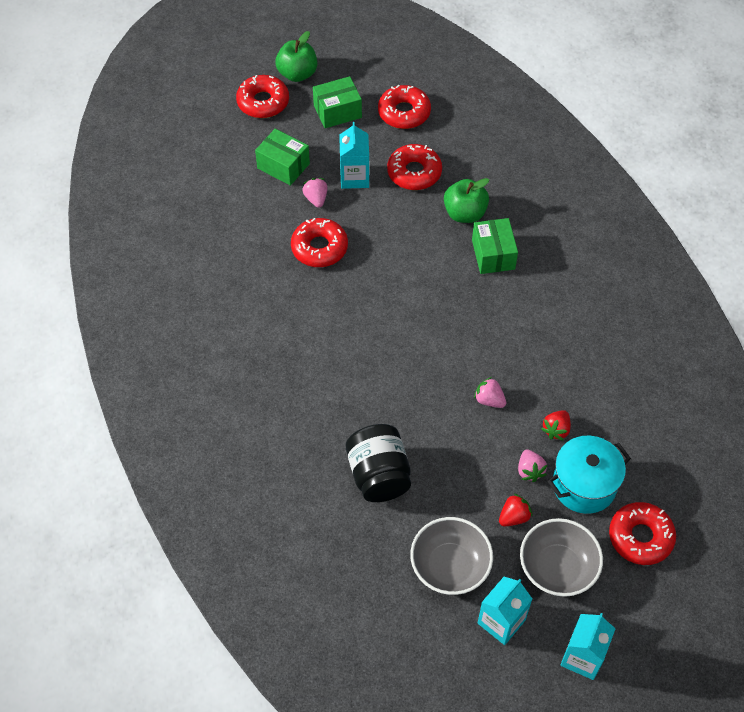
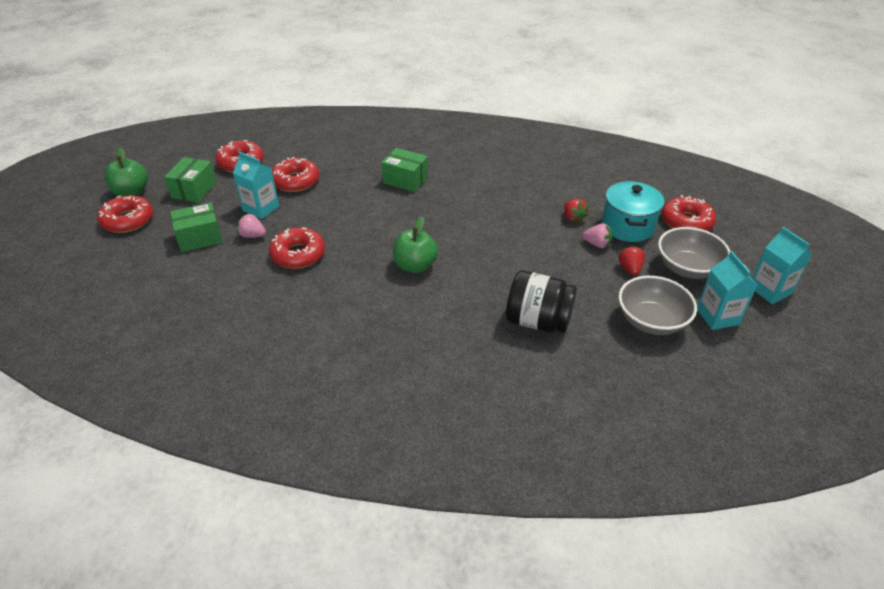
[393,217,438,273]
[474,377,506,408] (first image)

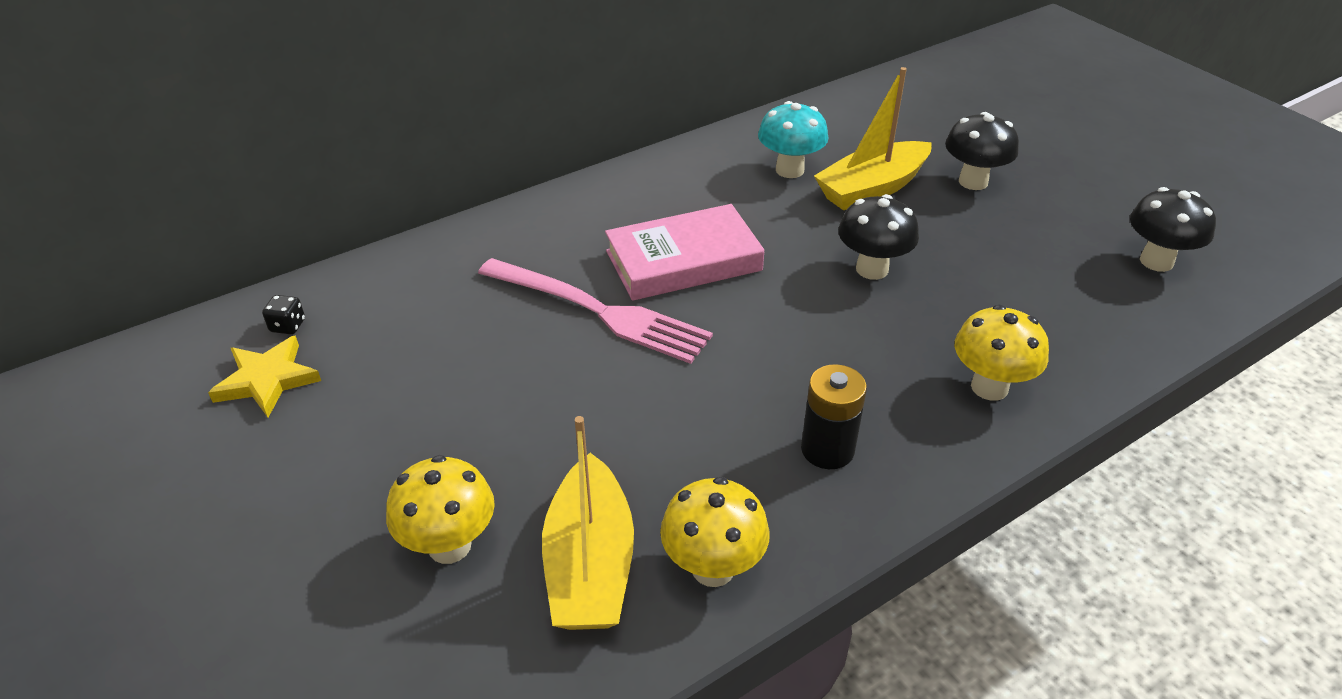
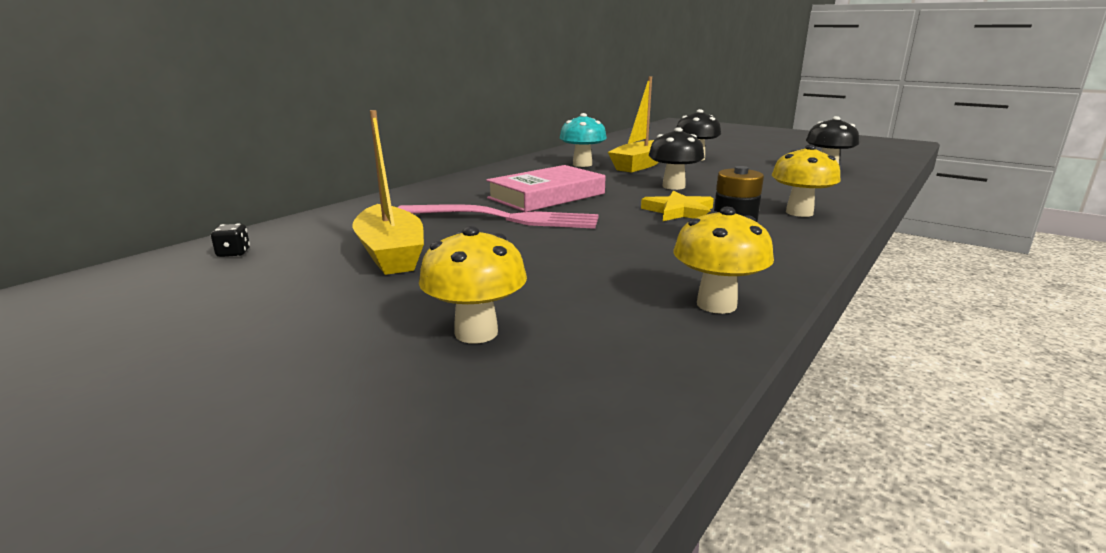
[641,191,714,221]
[352,110,424,275]

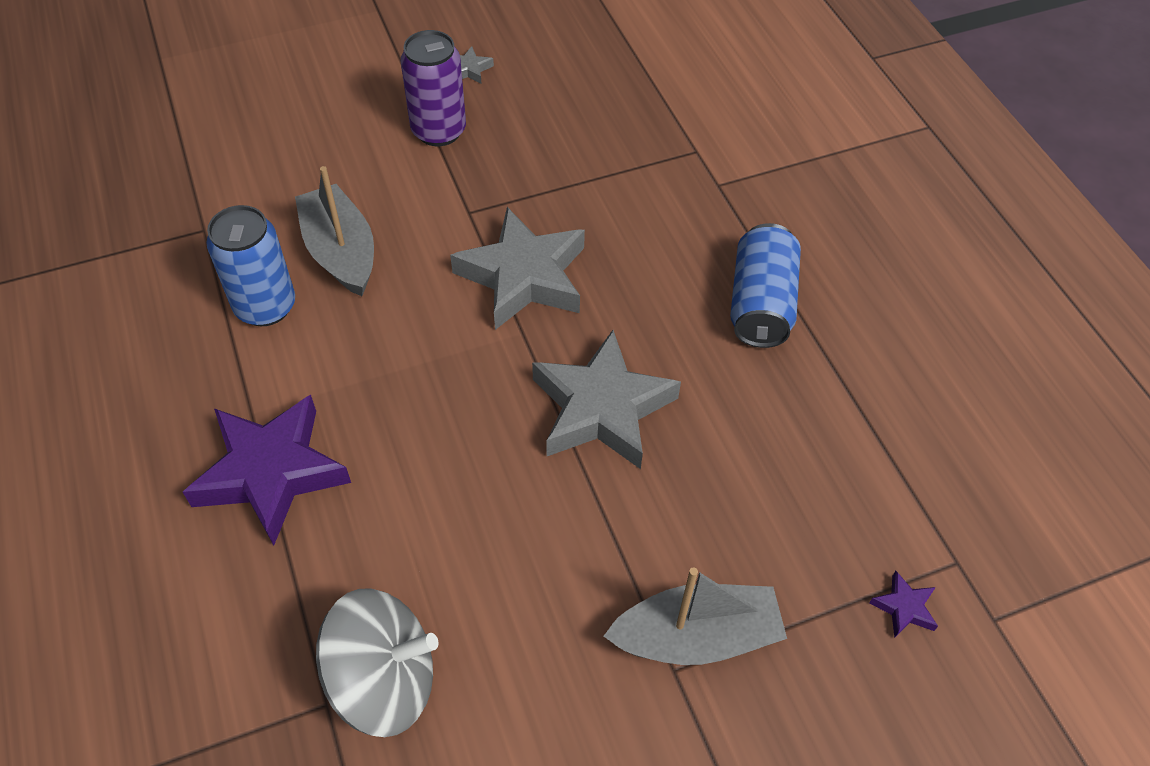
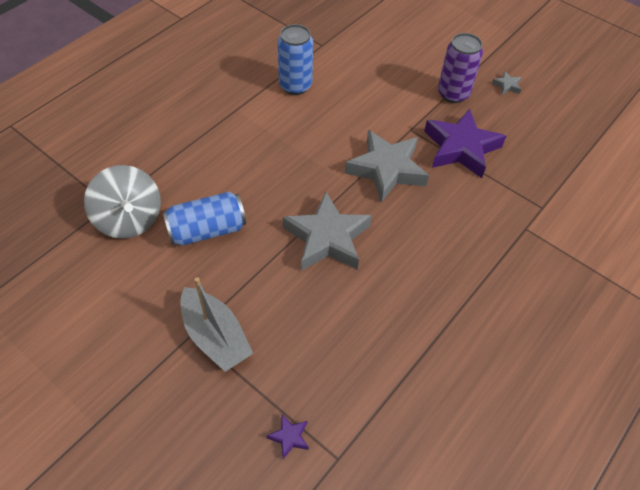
[424,109,506,178]
[295,166,374,296] (first image)
[163,191,246,245]

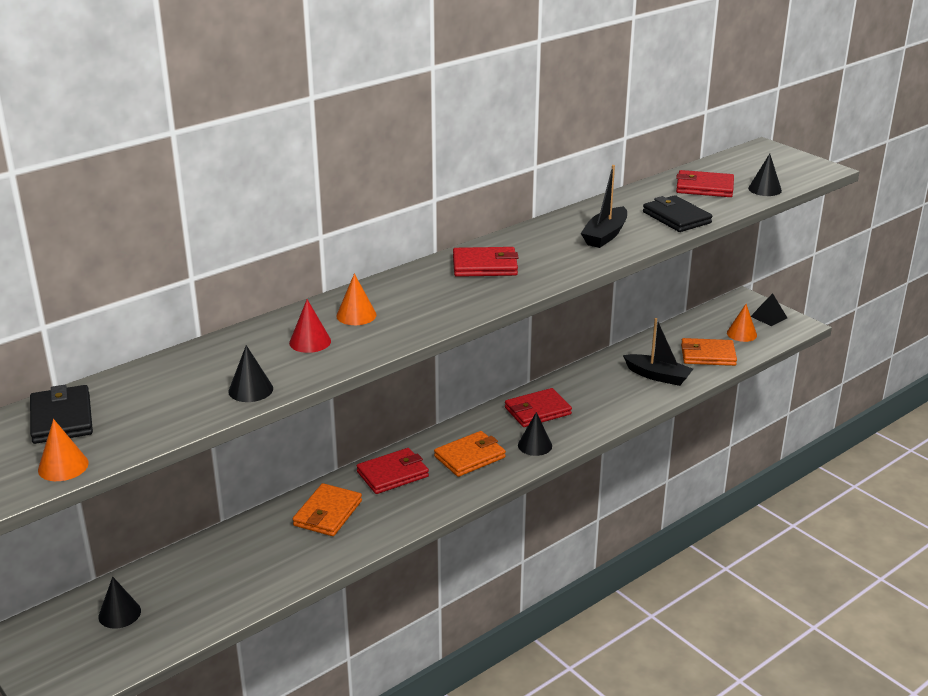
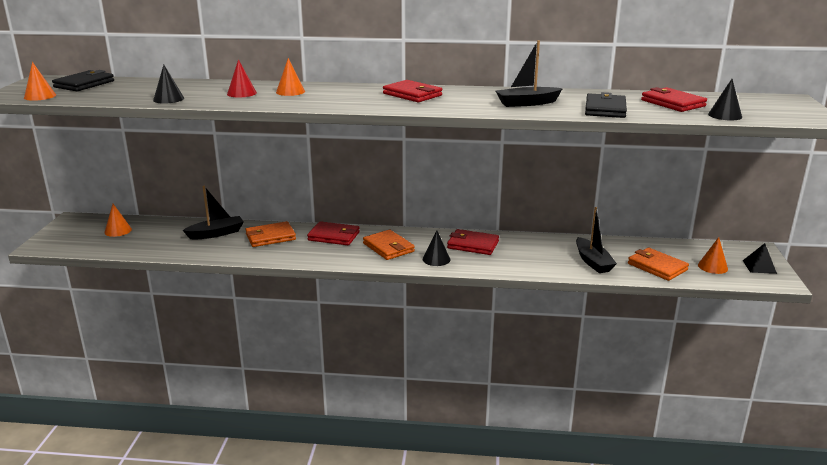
[104,204,132,237]
[363,230,415,260]
[183,186,244,240]

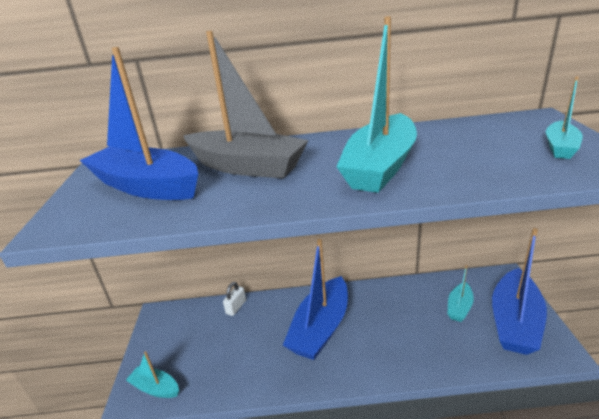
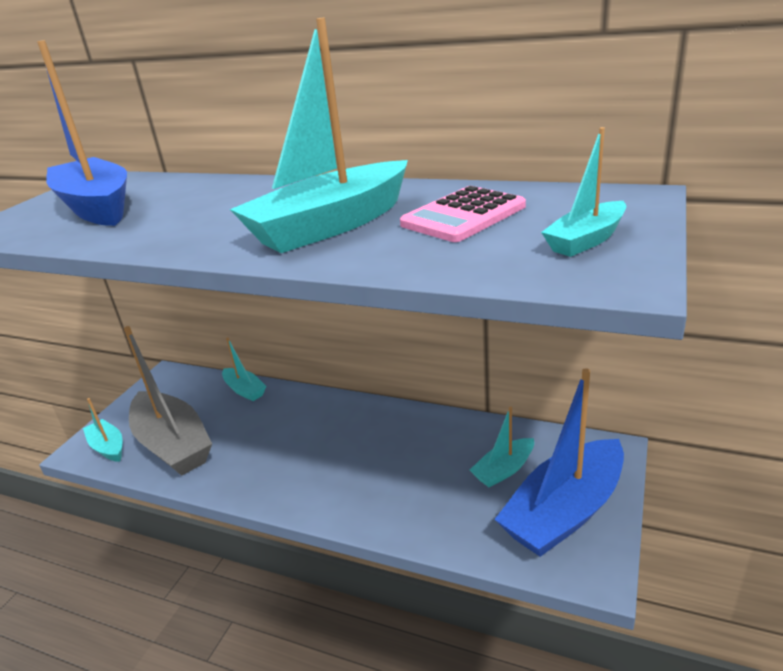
[124,326,212,476]
[222,338,266,401]
[283,239,348,360] (first image)
[400,186,526,242]

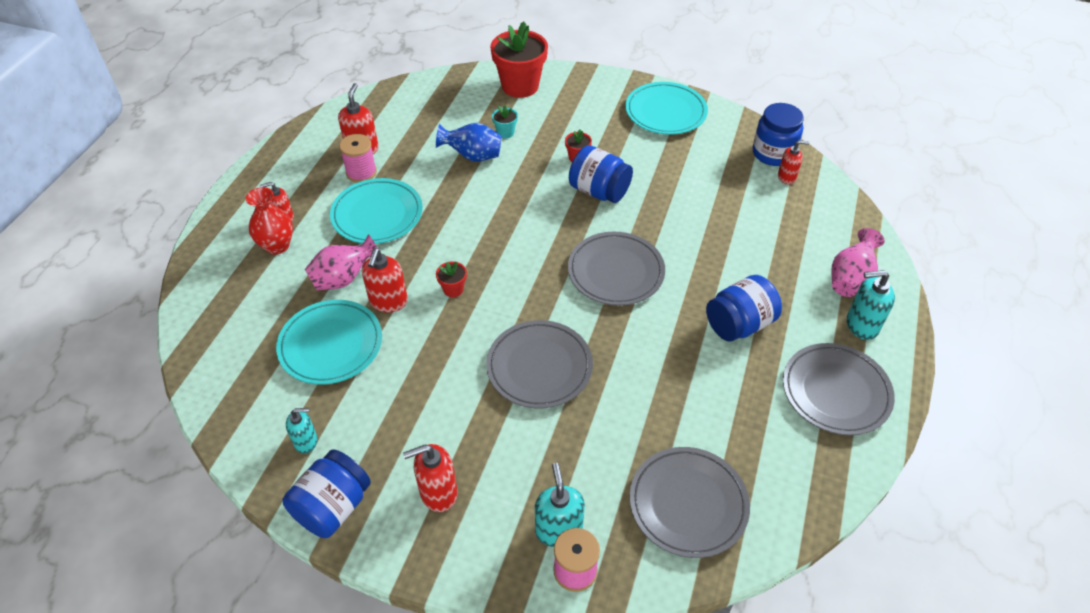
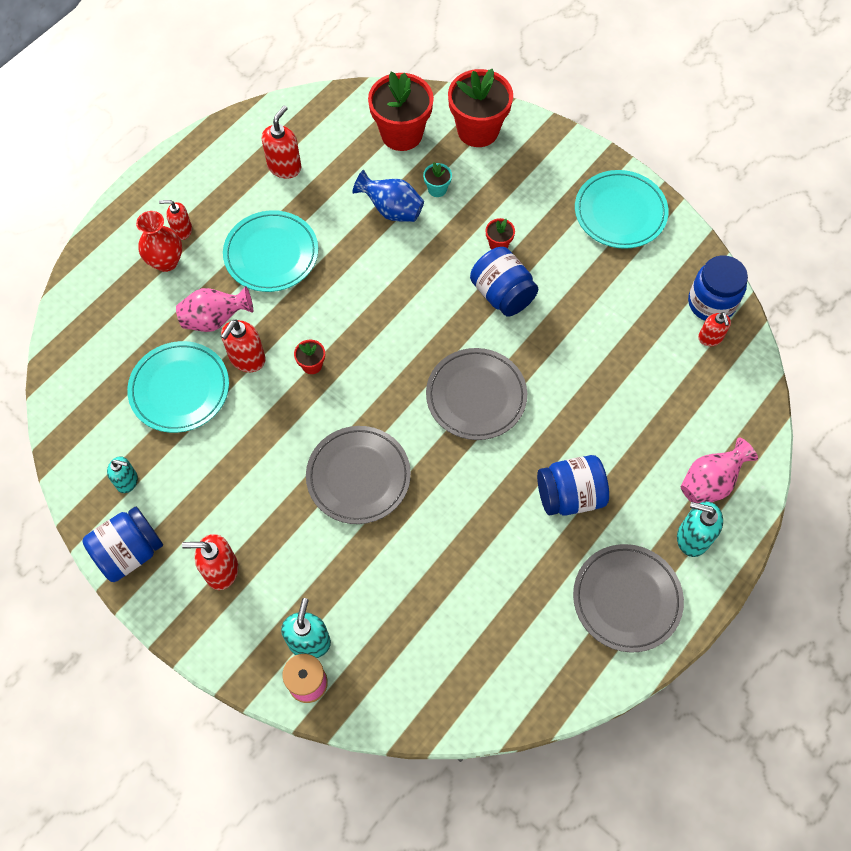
[339,134,377,183] (first image)
[630,447,750,558] (first image)
[698,312,731,346]
[368,72,434,151]

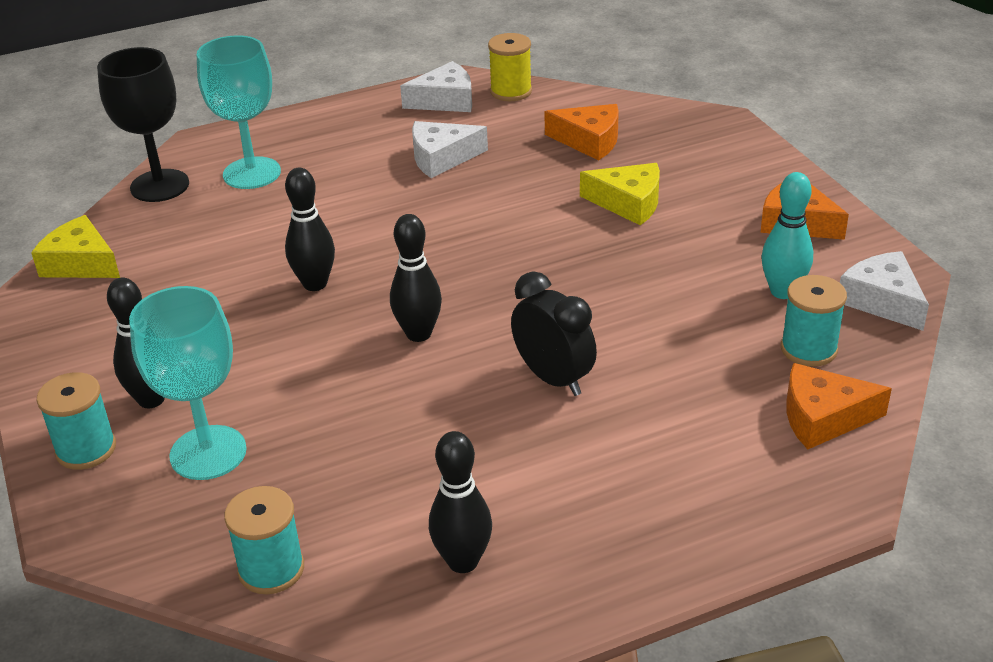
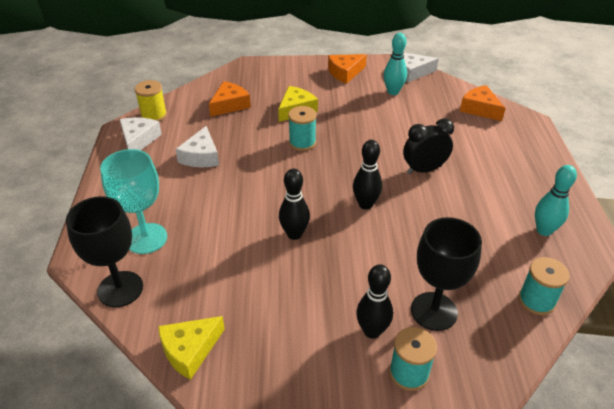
[411,217,482,331]
[535,165,577,236]
[288,106,317,151]
[460,85,506,121]

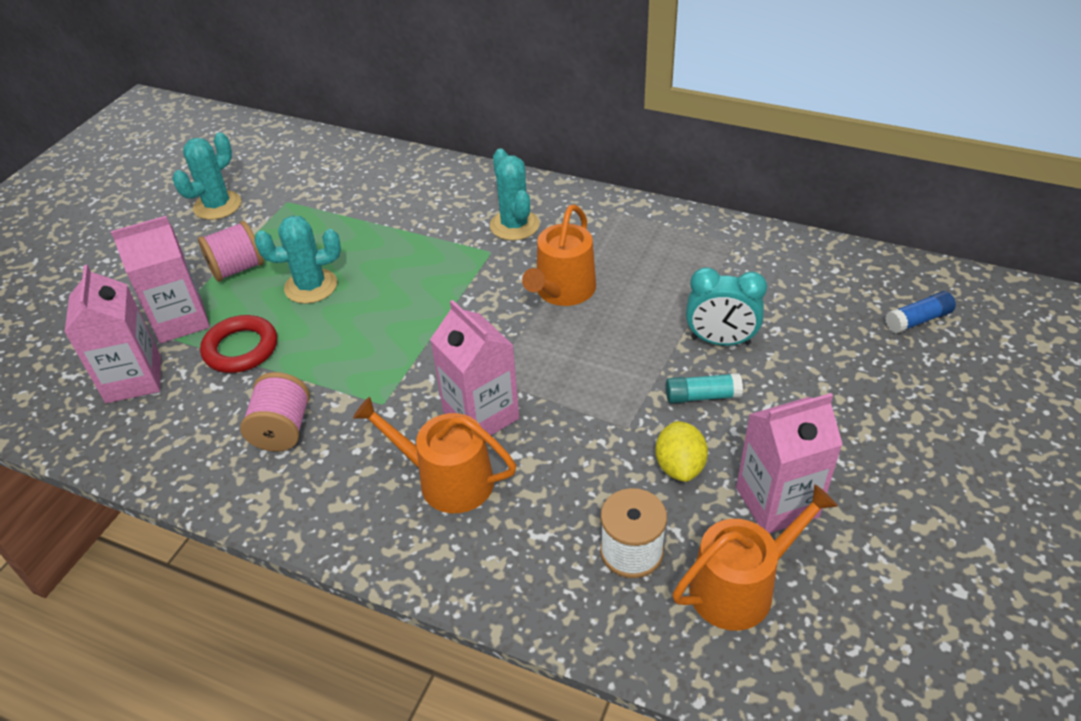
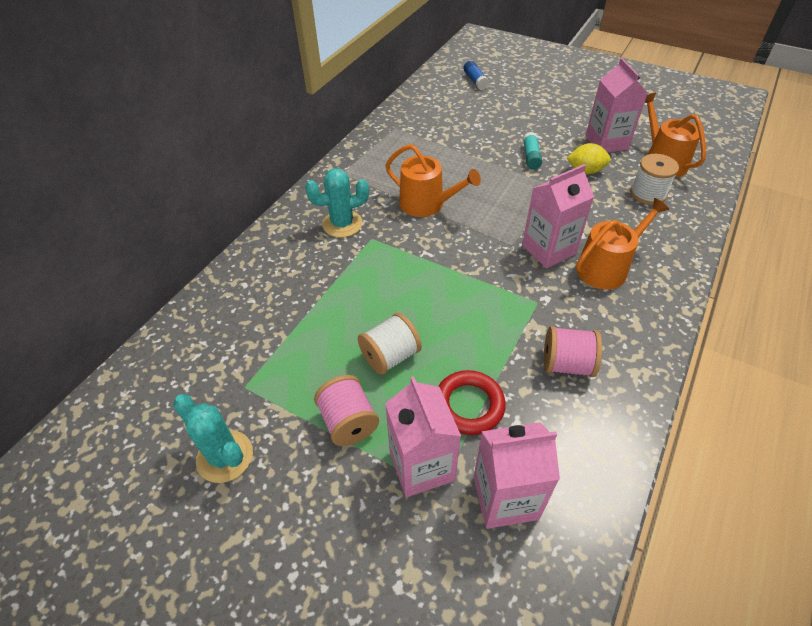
[358,313,422,375]
[576,198,669,290]
[686,267,767,346] (first image)

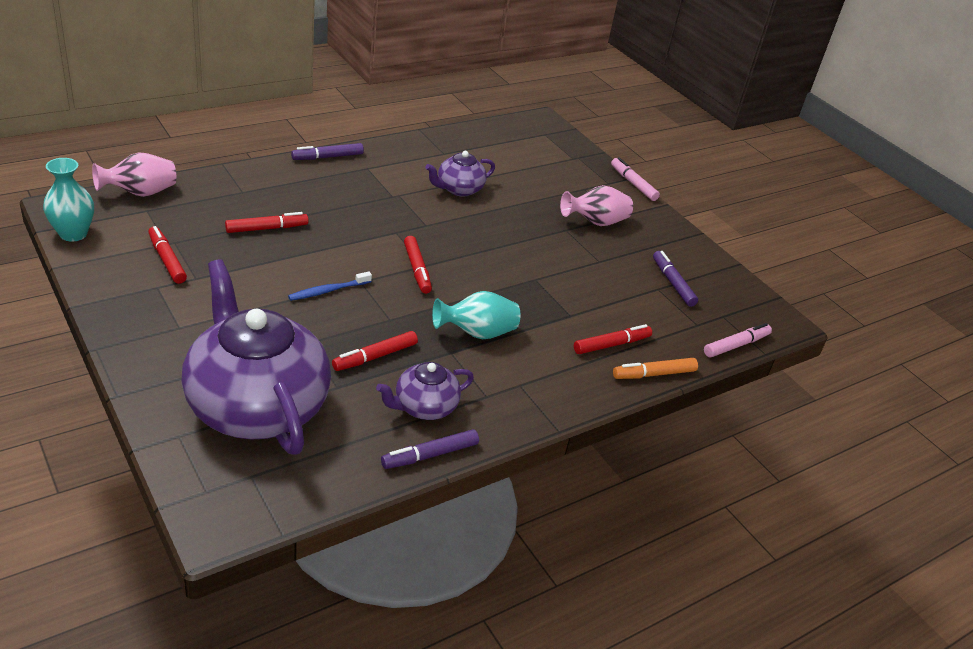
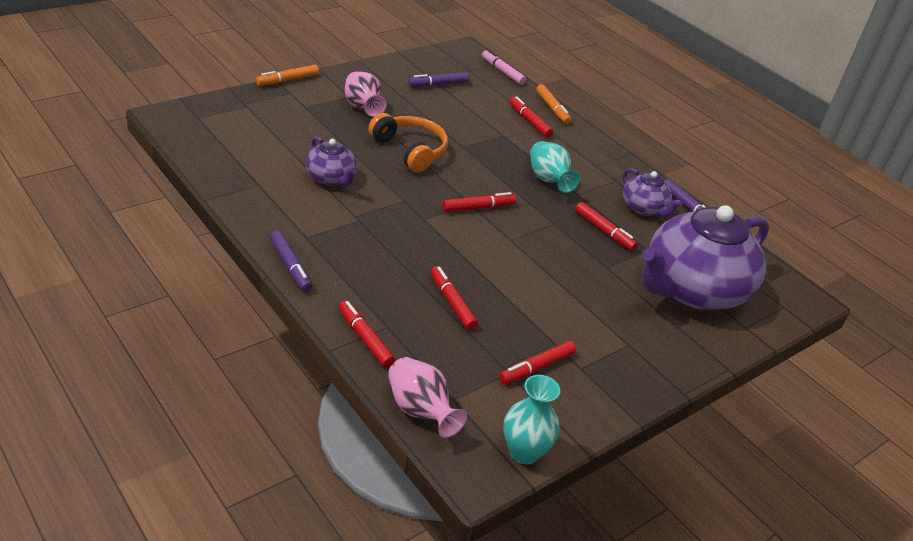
[288,271,372,301] (first image)
[256,65,319,86]
[338,301,395,368]
[368,113,448,173]

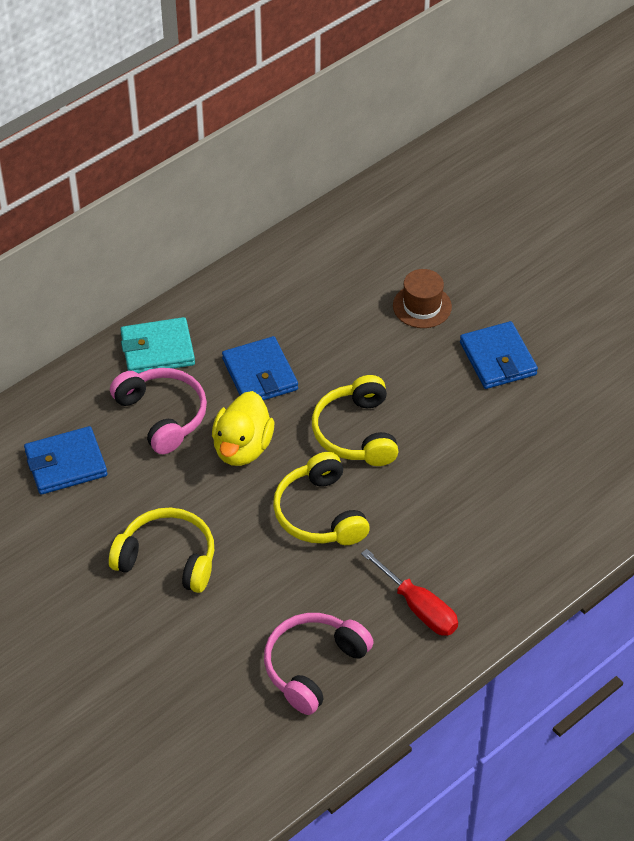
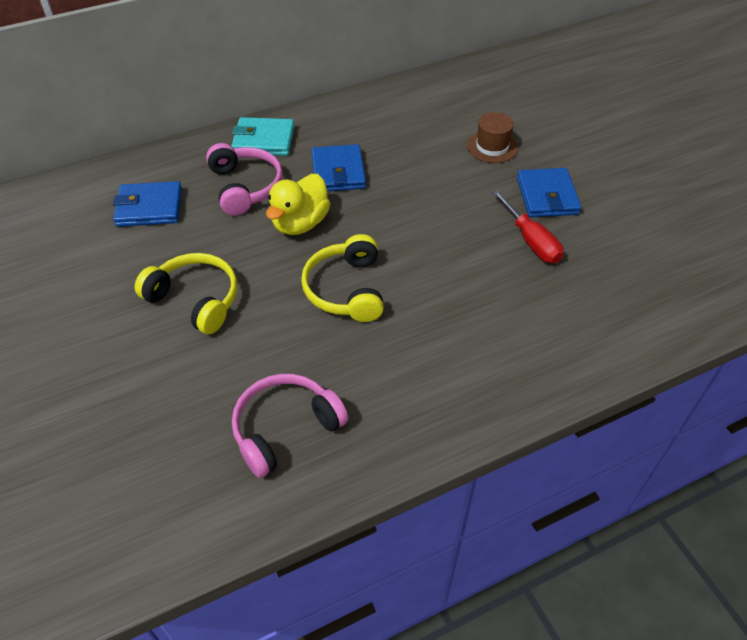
[312,375,398,466] (first image)
[492,190,563,263]

